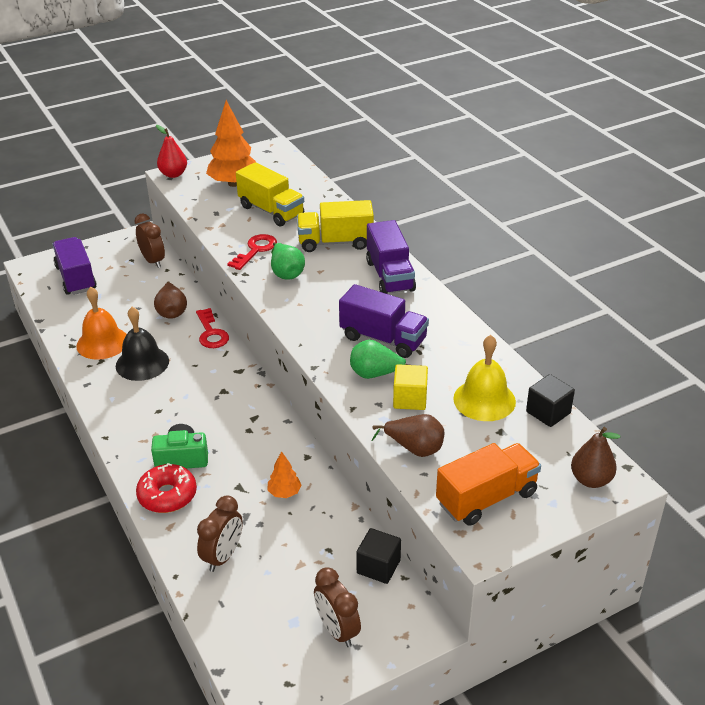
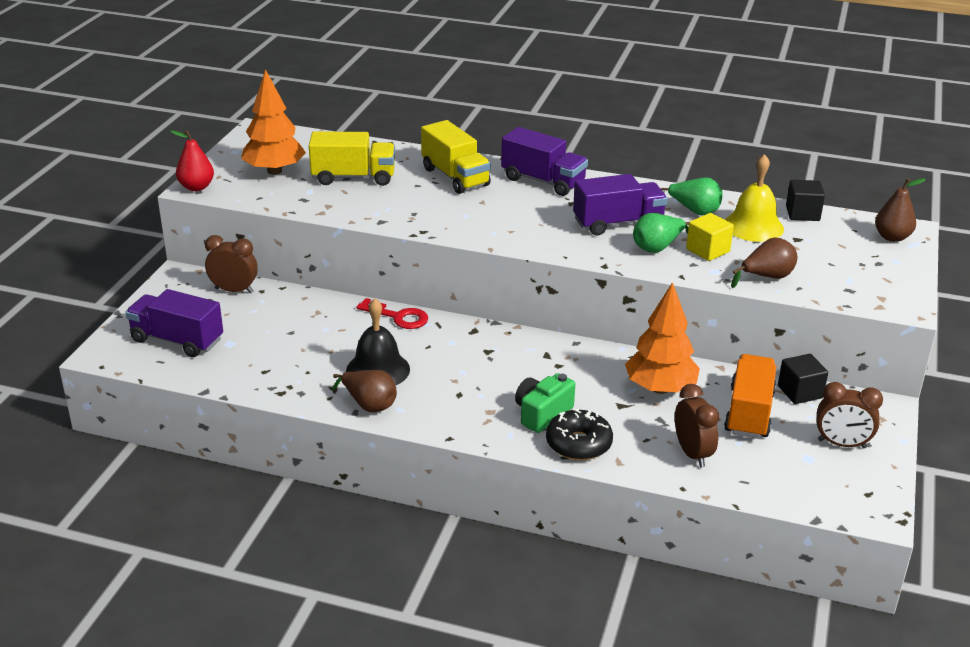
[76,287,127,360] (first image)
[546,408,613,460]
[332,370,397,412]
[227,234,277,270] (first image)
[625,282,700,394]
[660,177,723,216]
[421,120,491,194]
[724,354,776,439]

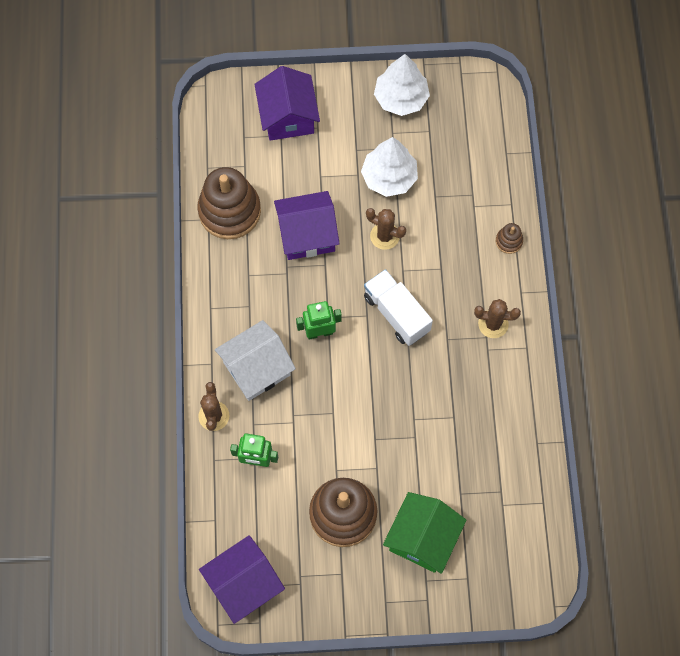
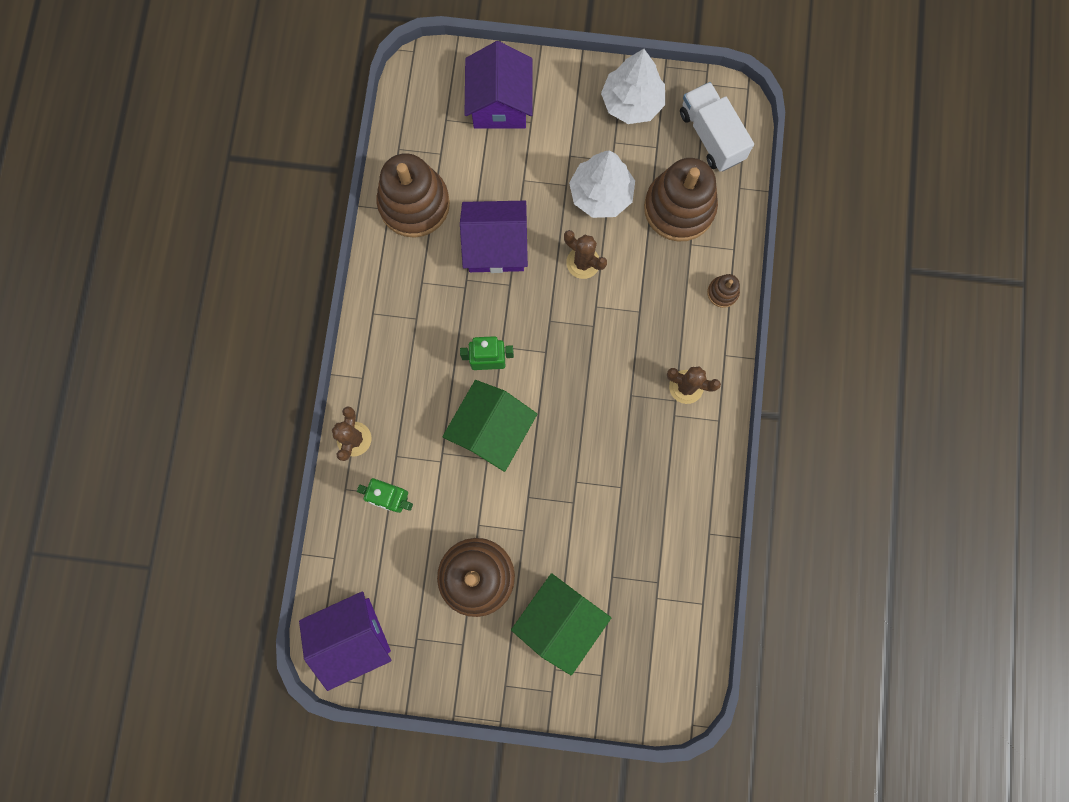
[215,320,296,401] (first image)
[680,82,754,172]
[442,380,537,472]
[644,158,718,242]

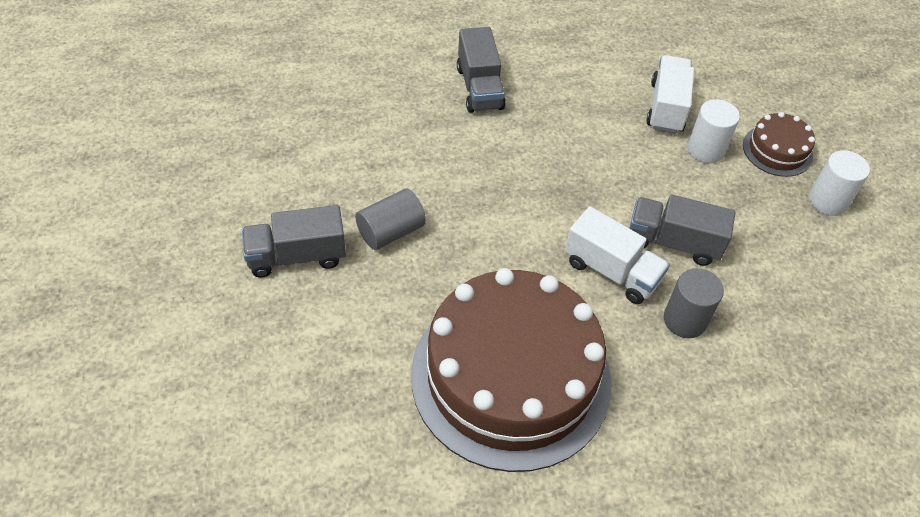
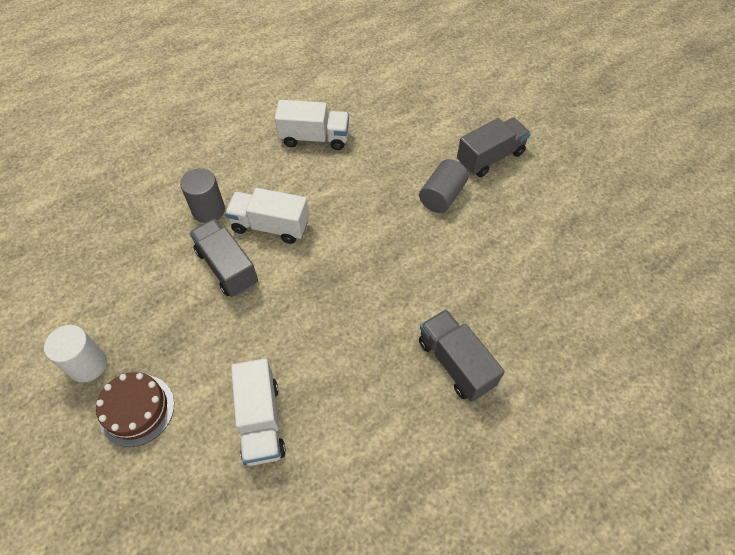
[274,100,349,150]
[189,219,258,297]
[687,99,740,163] (first image)

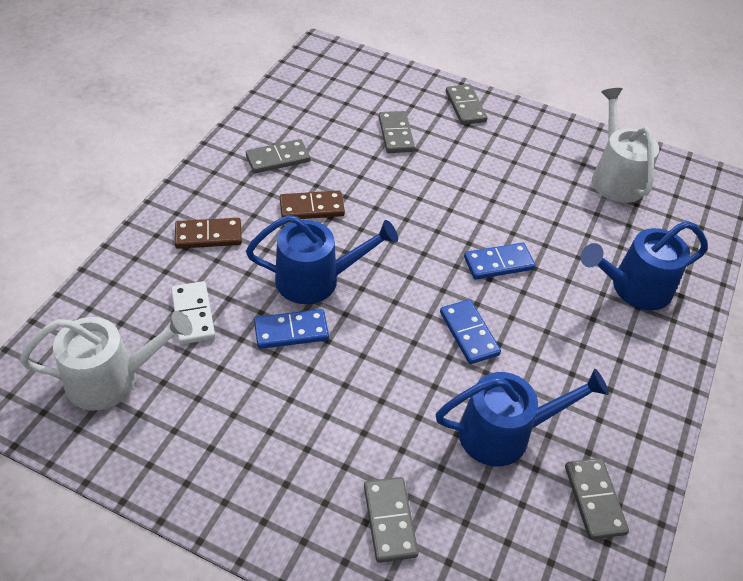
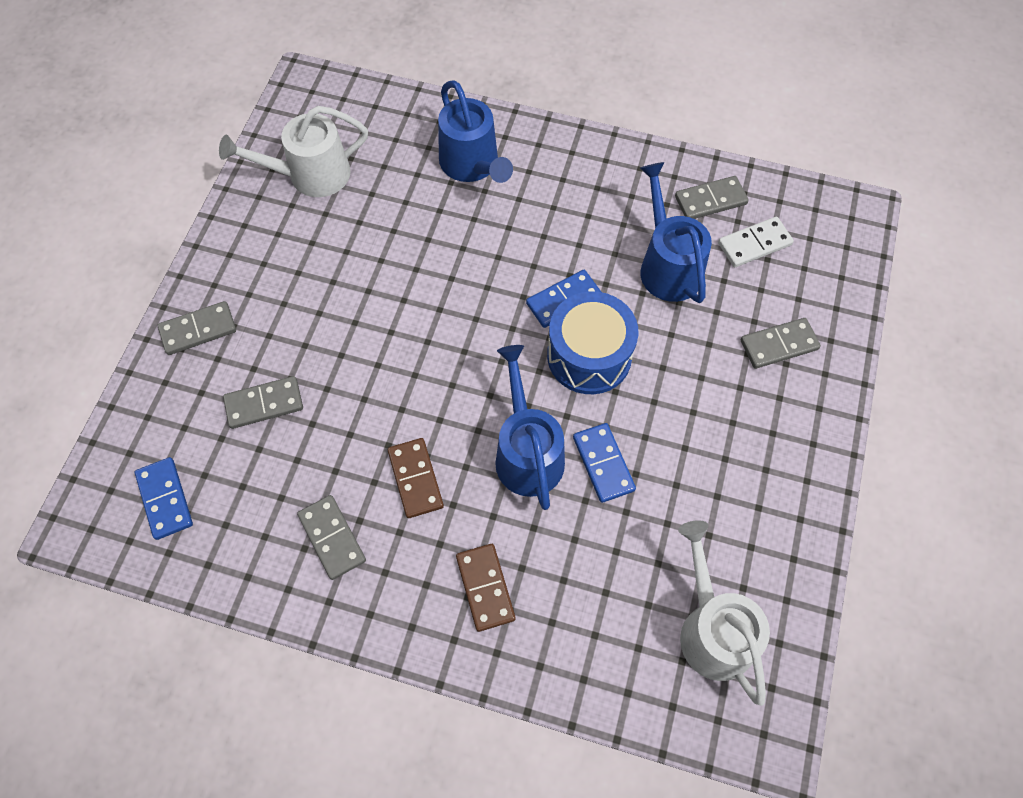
[718,217,794,267]
[135,457,193,540]
[547,291,639,394]

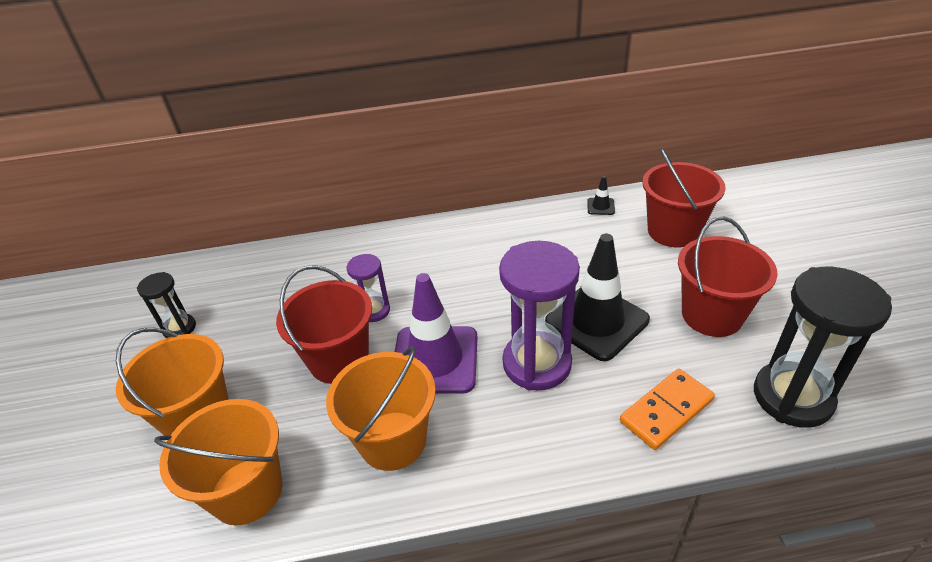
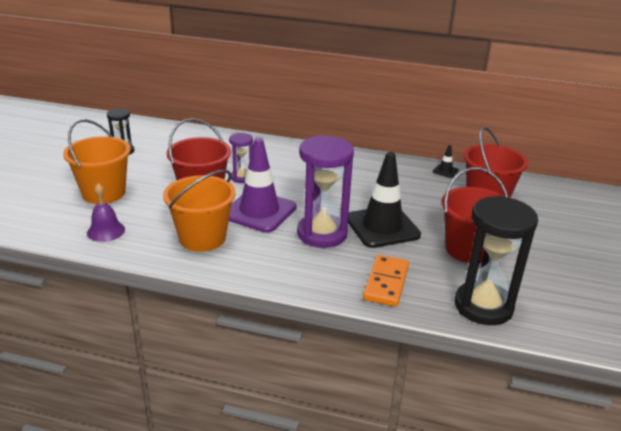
[87,183,125,242]
[363,255,409,306]

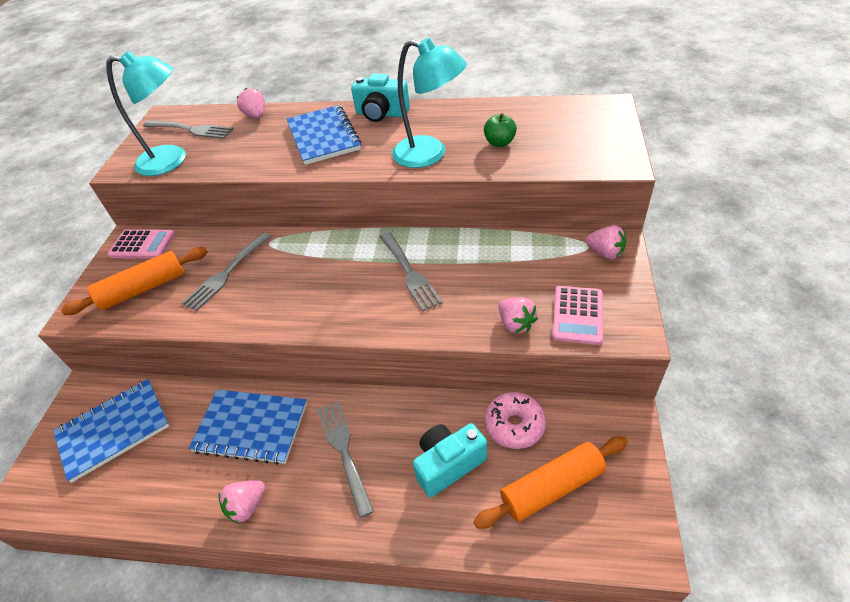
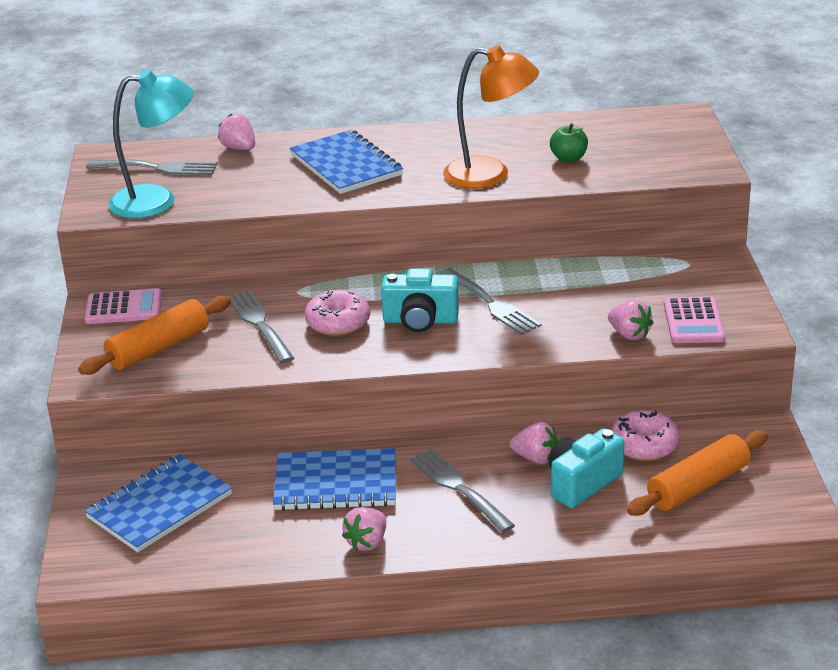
[229,290,294,363]
[381,269,459,332]
[443,45,539,188]
[510,422,558,464]
[305,290,370,336]

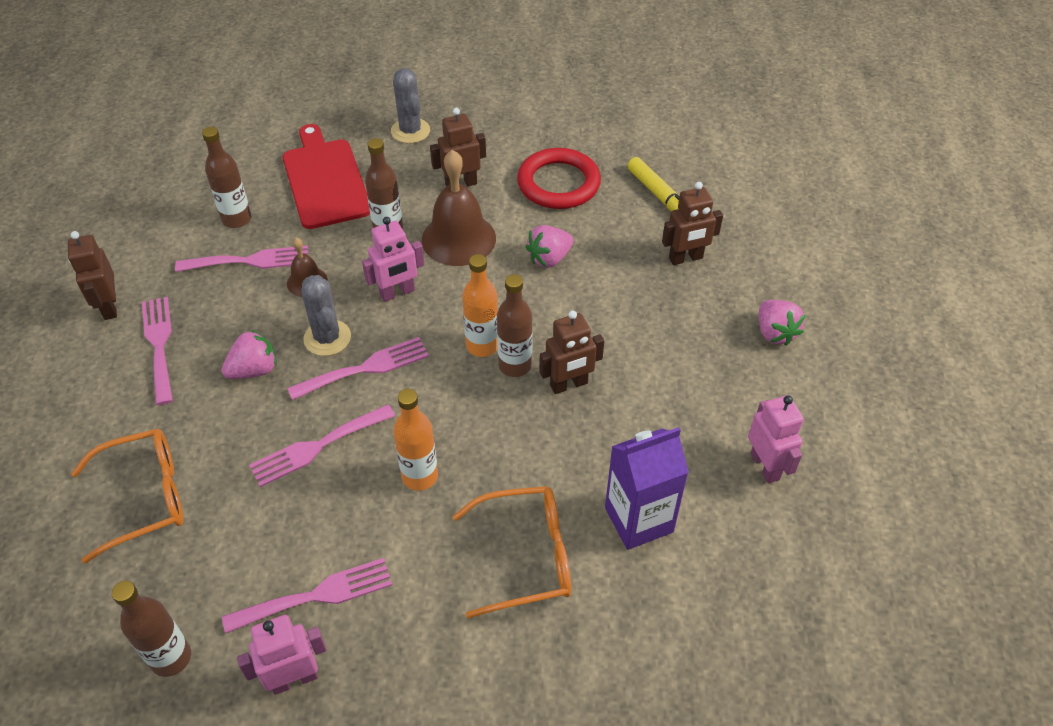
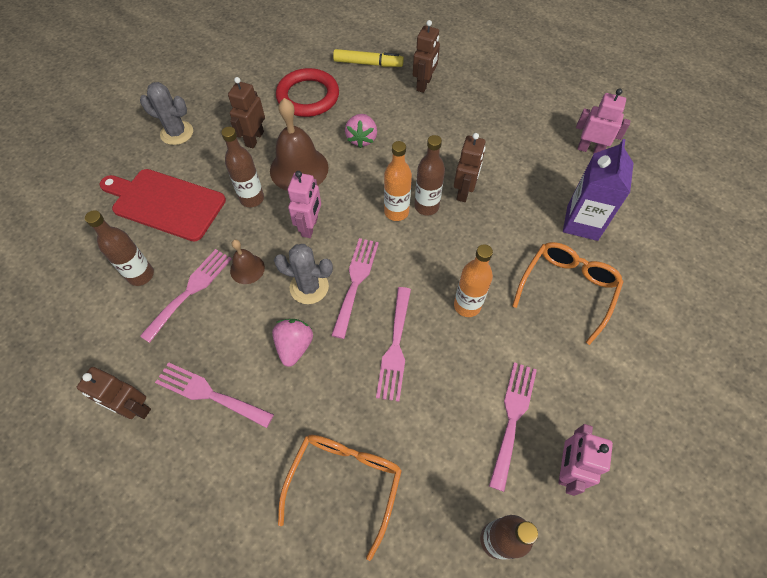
[759,300,805,346] (first image)

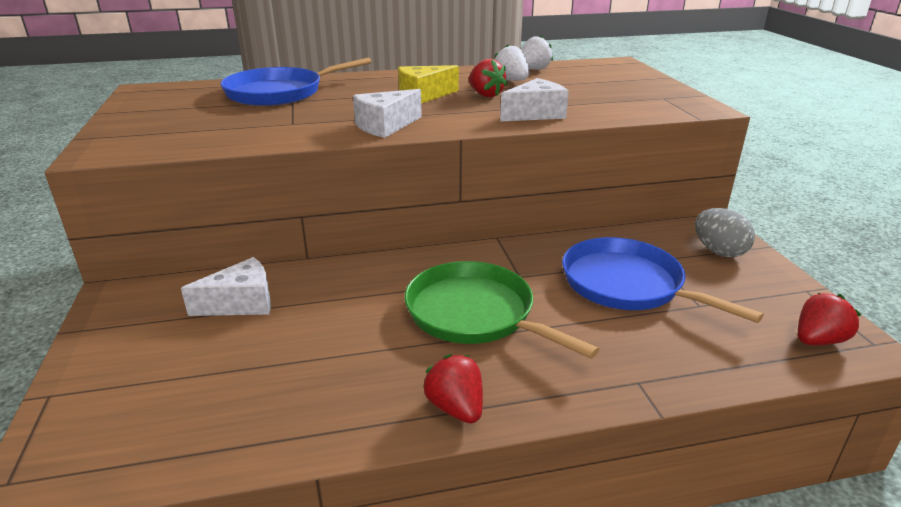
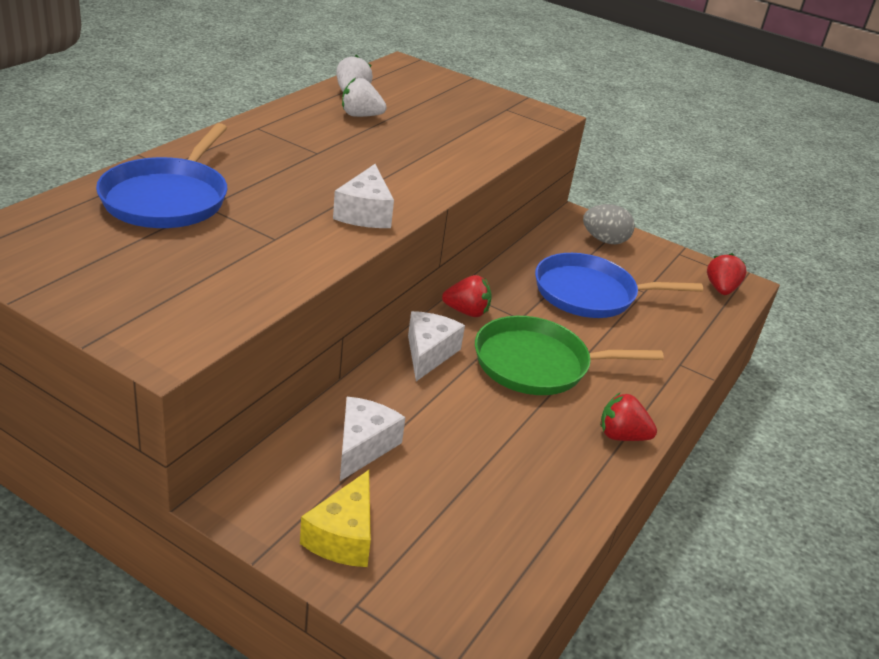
[300,470,371,567]
[442,275,492,317]
[408,311,465,381]

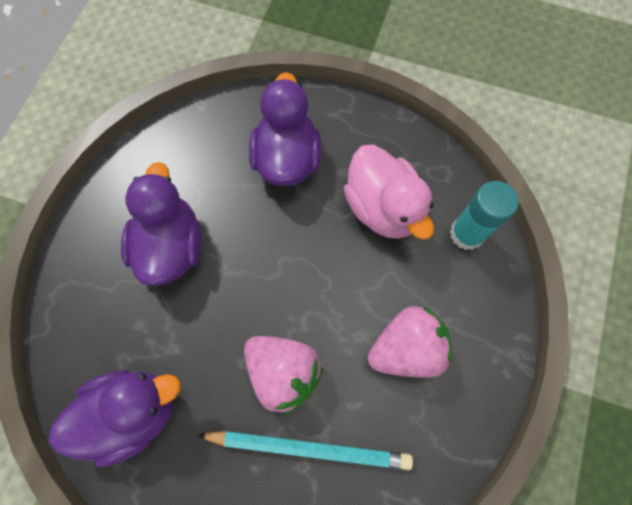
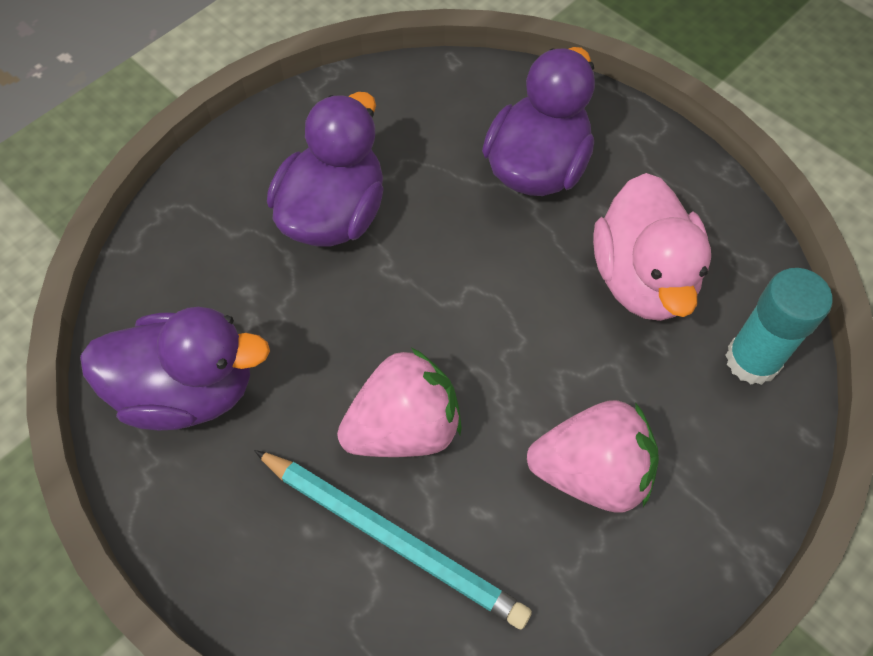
[337,348,462,457]

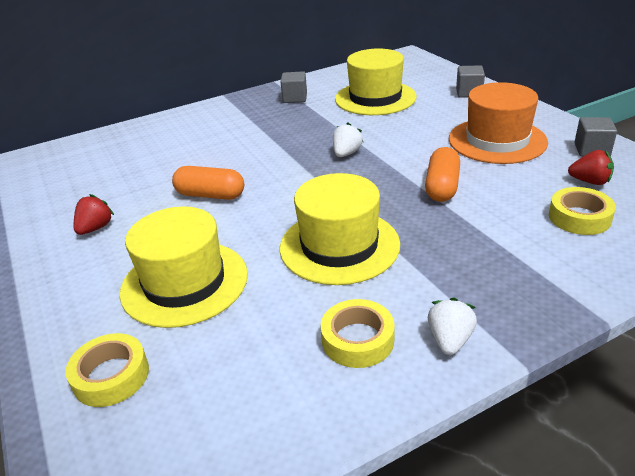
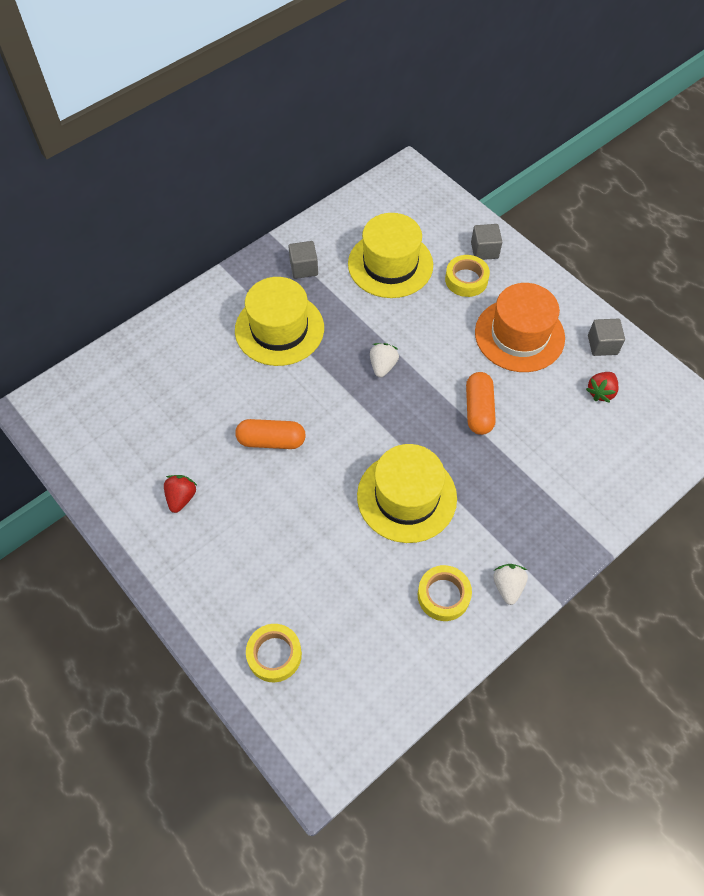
[235,277,324,366]
[445,255,490,297]
[586,372,619,403]

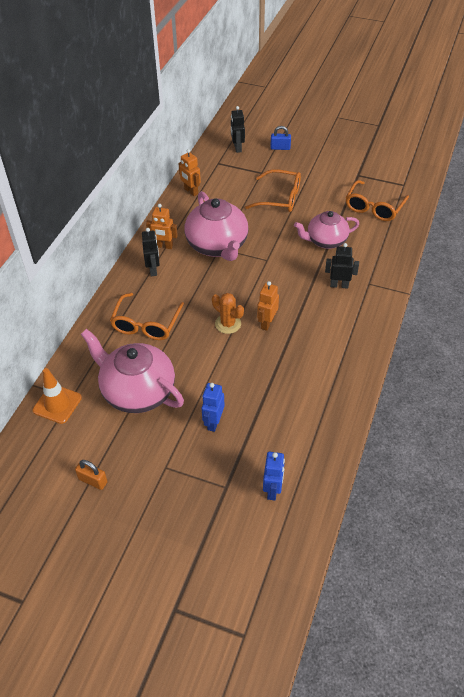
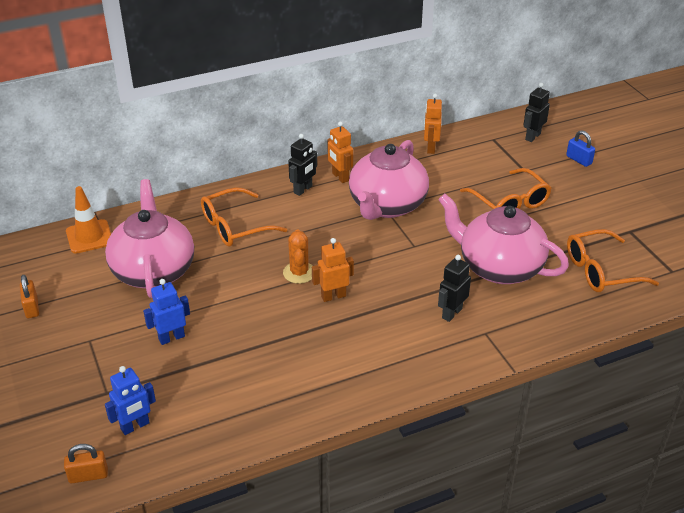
[438,194,569,284]
[438,255,471,322]
[64,444,108,483]

